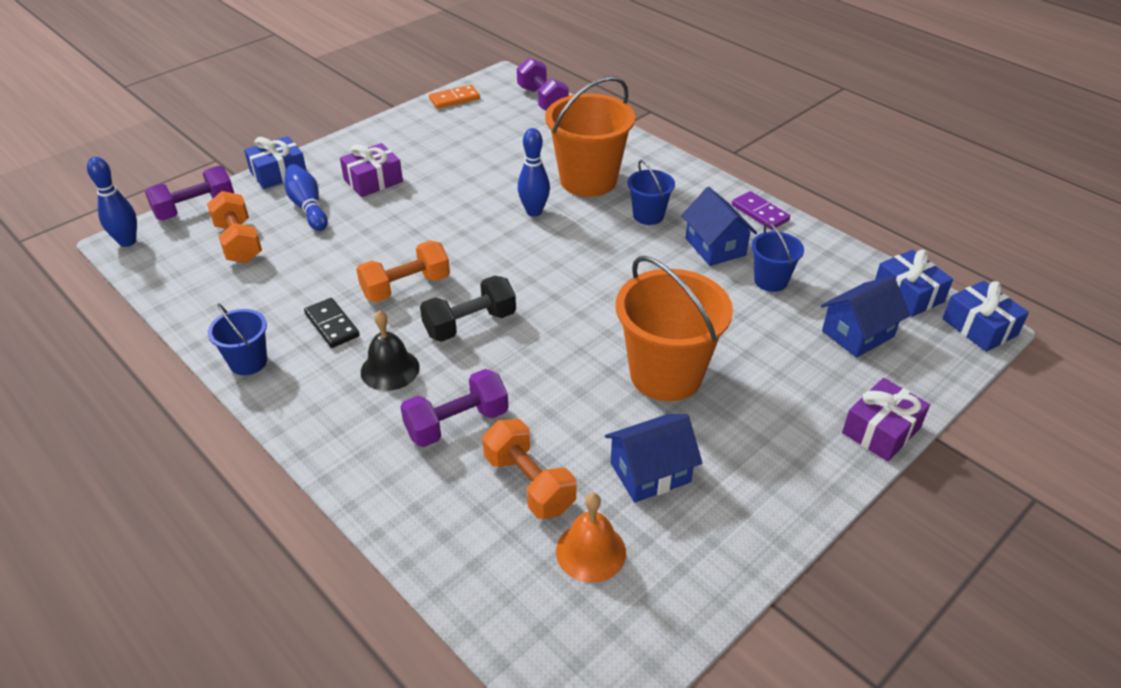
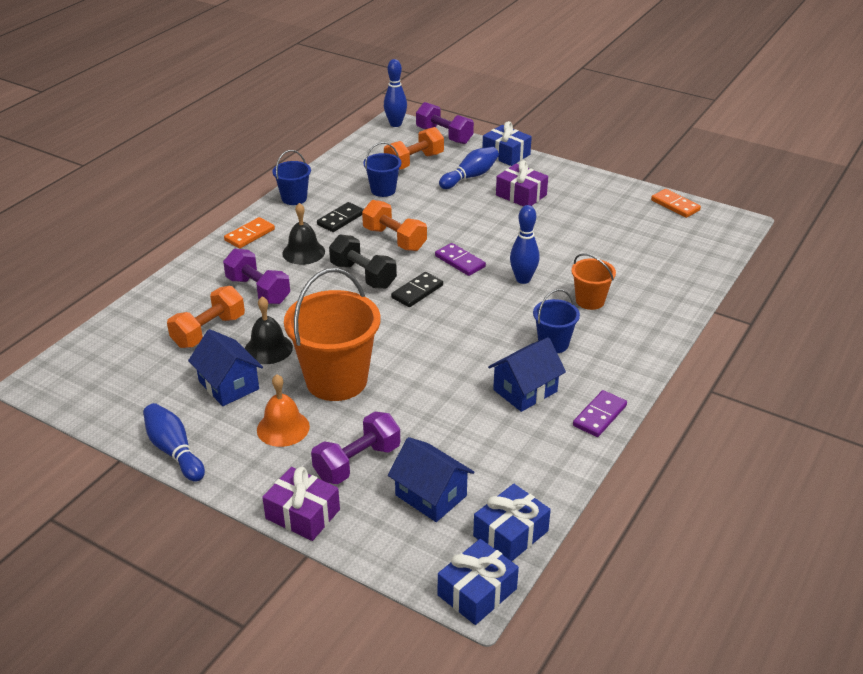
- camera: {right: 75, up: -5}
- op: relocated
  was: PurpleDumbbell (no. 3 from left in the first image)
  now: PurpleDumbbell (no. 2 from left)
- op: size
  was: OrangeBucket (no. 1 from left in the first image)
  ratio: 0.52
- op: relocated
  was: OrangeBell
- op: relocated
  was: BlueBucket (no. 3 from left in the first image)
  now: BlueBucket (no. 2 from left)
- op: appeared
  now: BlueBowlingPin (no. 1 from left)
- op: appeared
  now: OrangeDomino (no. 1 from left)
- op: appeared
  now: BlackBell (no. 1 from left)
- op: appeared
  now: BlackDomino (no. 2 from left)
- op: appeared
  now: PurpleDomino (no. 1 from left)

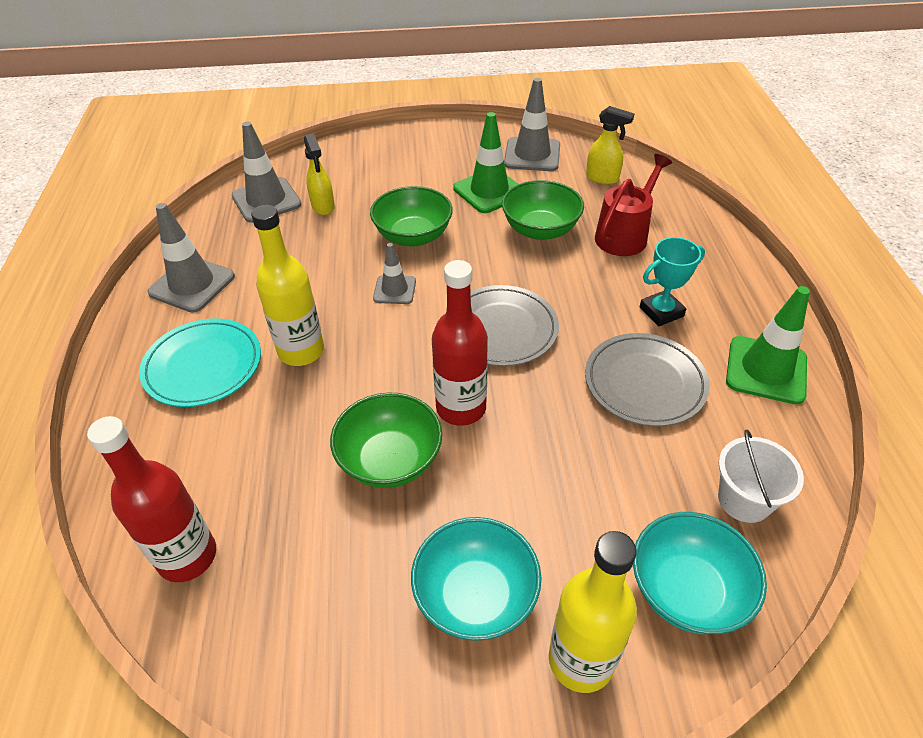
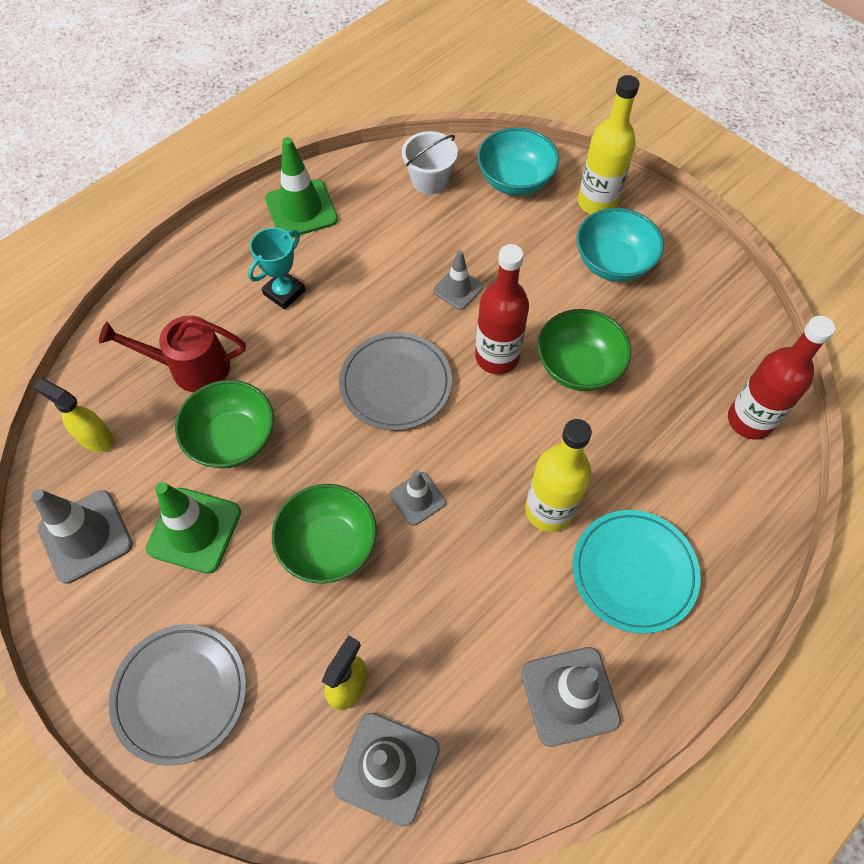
- camera: {right: -130, up: 15}
- op: relocated
  was: GreyPlate (no. 2 from left in the first image)
  now: GreyPlate (no. 1 from left)
- op: spun
  was: YellowSprayBottle (no. 2 from left in the first image)
  clockwise: -45
- op: spun
  was: TurquoiseTrophy
  clockwise: -75
- op: appeared
  now: GreyTrafficCone (no. 4 from left)

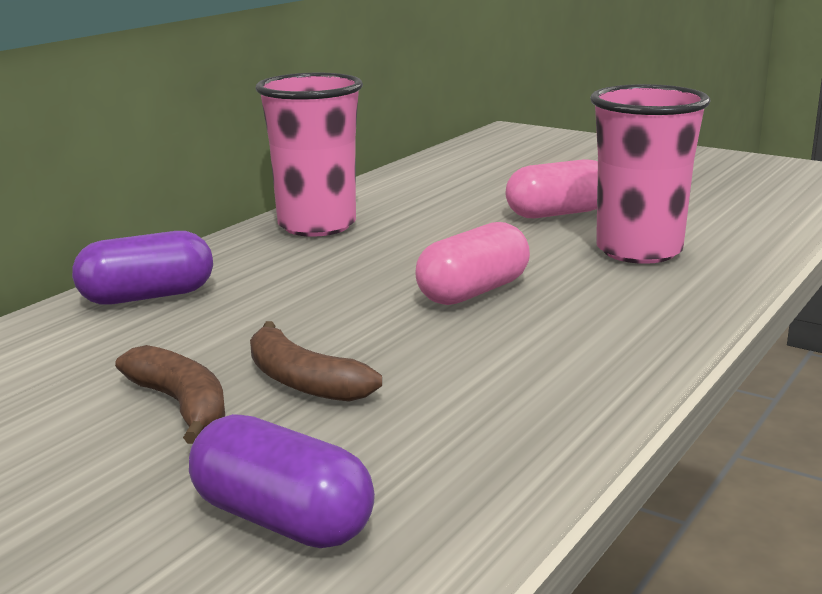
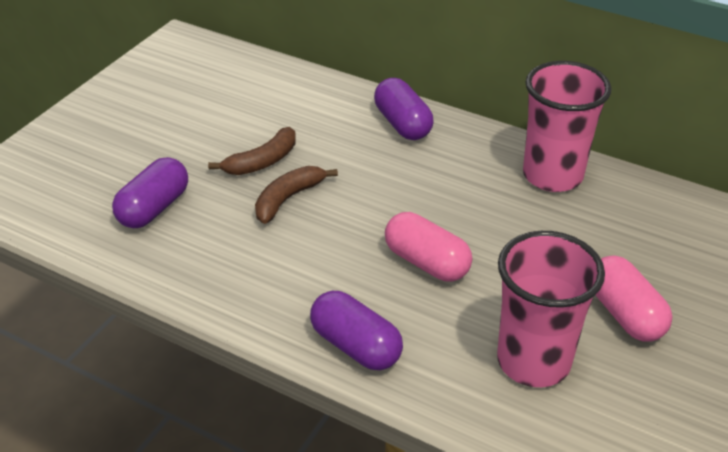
- camera: {right: 85, up: 20}
- op: appeared
  now: PurpleCapsule (no. 2 from left)

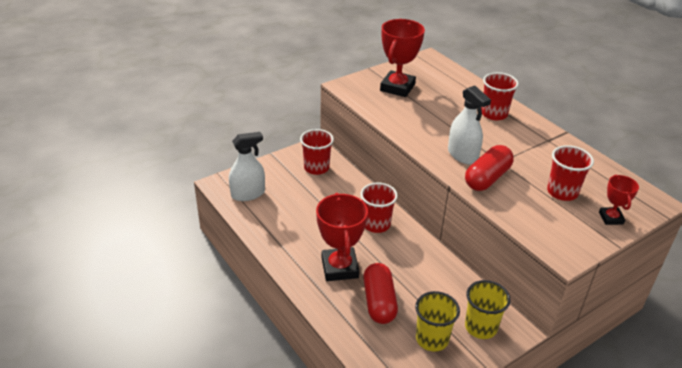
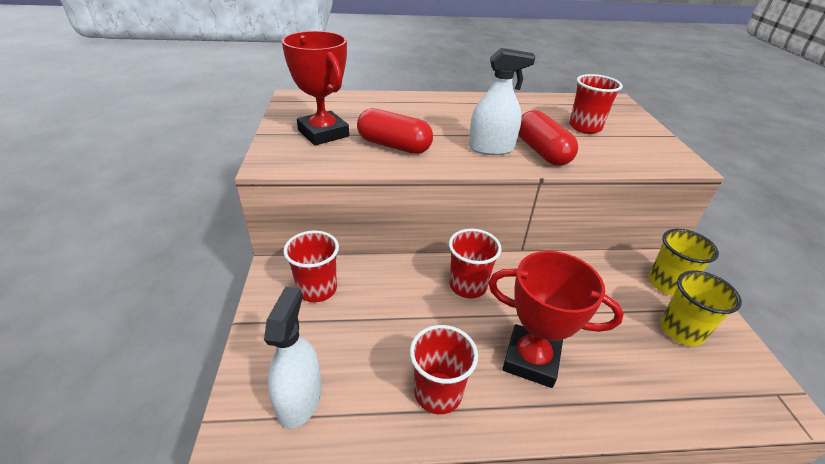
- camera: {right: -60, up: 0}
- op: relocated
  was: RedCapsule (no. 1 from left)
- op: relocated
  was: RedCup (no. 3 from left in the first image)
  now: RedCup (no. 2 from left)
- op: missing
  was: RedTrophy (no. 3 from left)

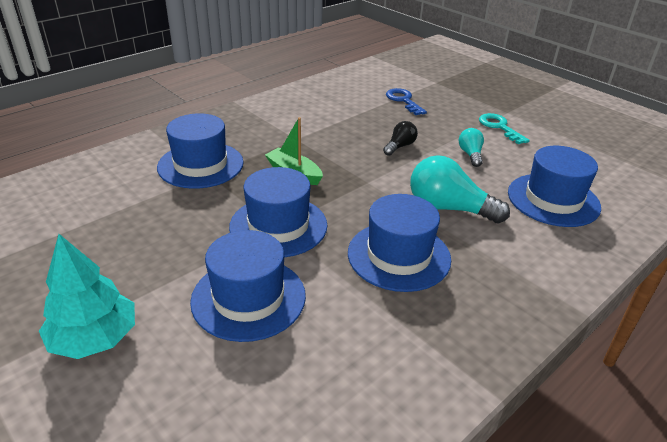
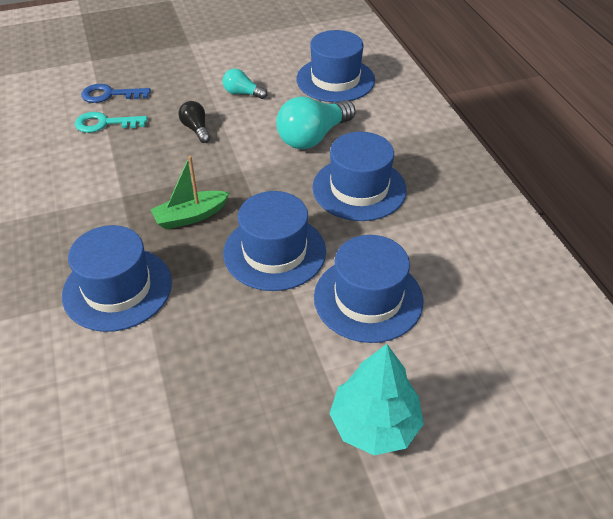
- camera: {right: -65, up: 10}
- op: relocated
  was: TurquoiseKey

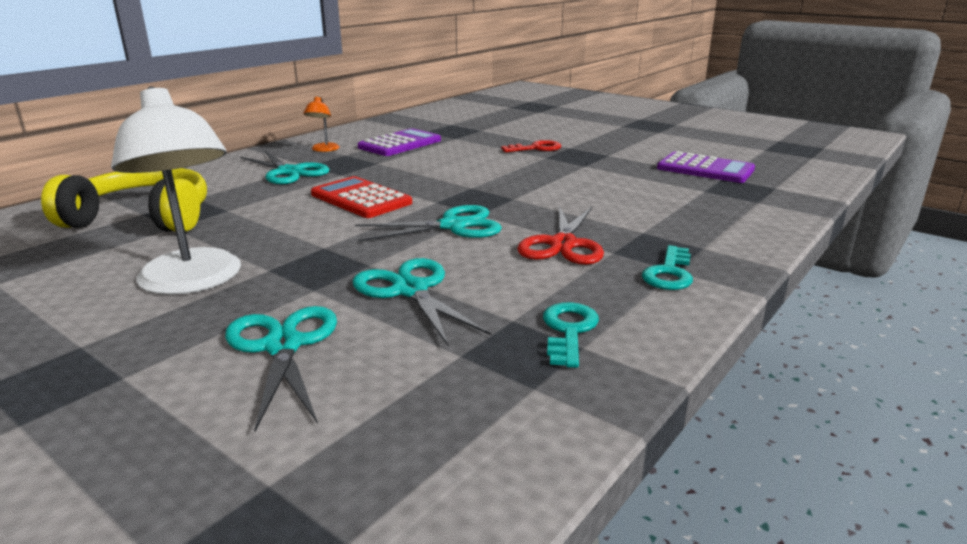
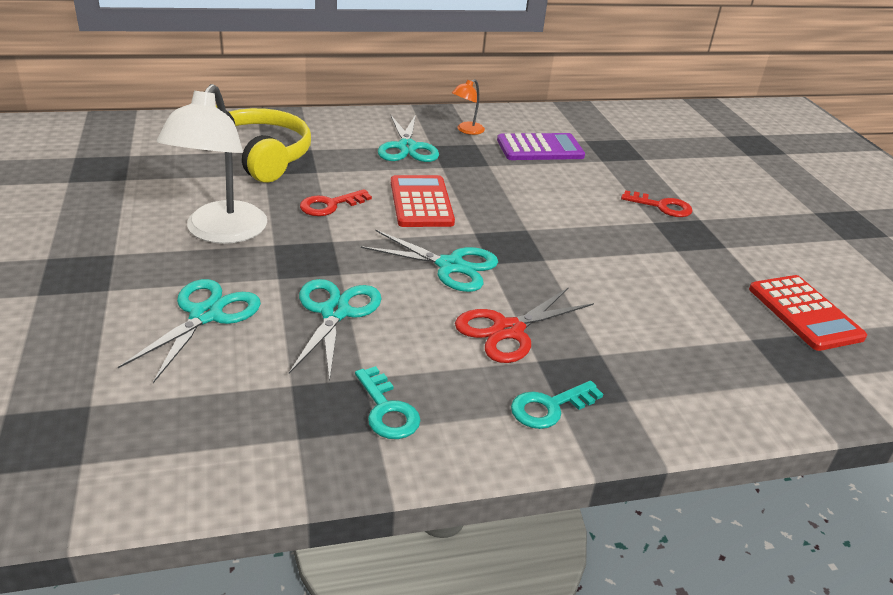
- camera: {right: 35, up: 10}
- op: spun
  was: TurquoiseKey (no. 1 from left)
  clockwise: 105
- op: colour
  was: PurpleCalculator (no. 2 from left)
  now: RedCalculator (no. 2 from left)
- op: appeared
  now: RedKey (no. 1 from left)

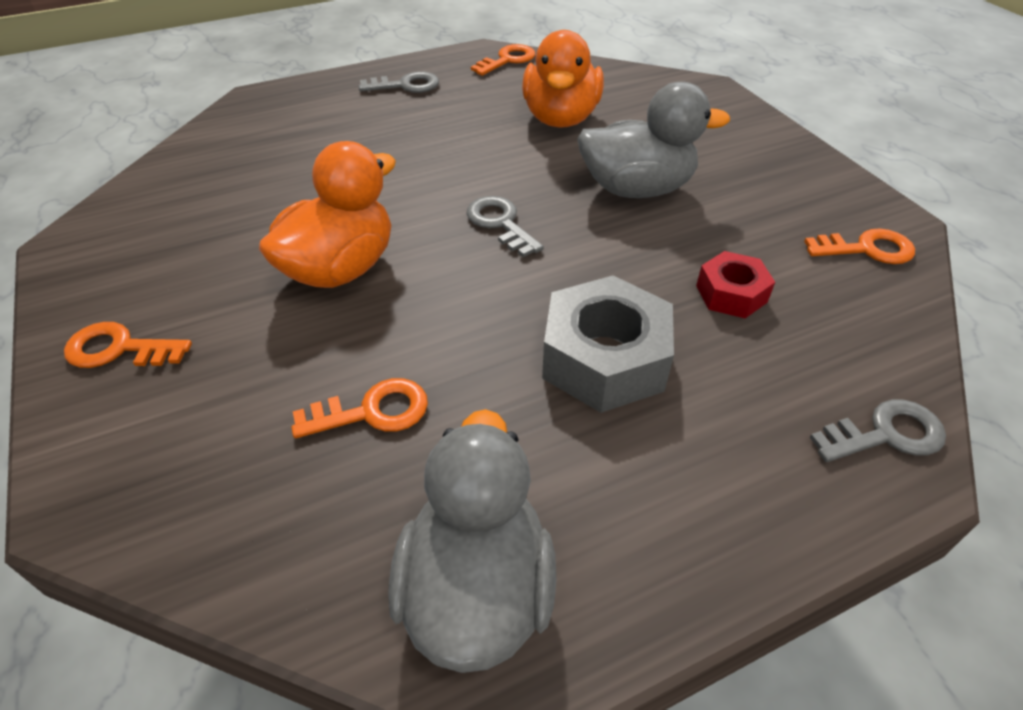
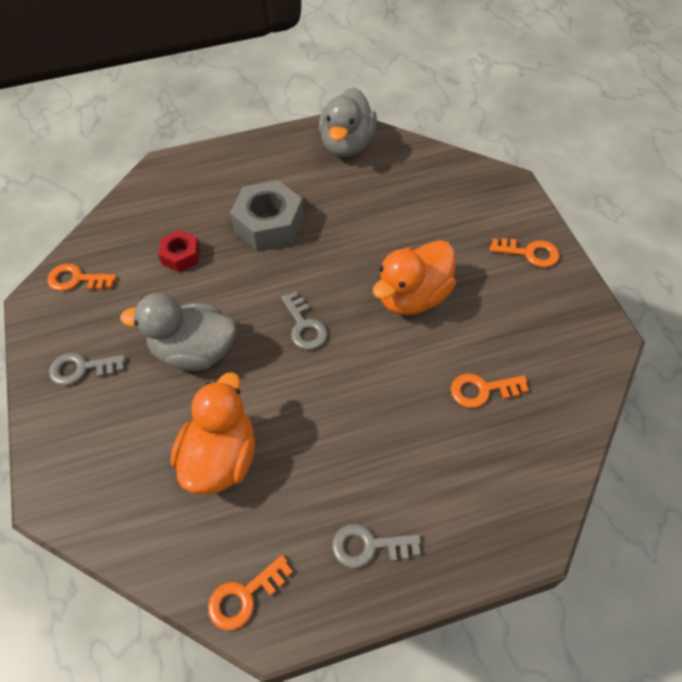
- camera: {right: -170, up: 10}
- op: relocated
  was: OrangeKey (no. 2 from left in the first image)
  now: OrangeKey (no. 3 from left)
- op: relocated
  was: GreyKey (no. 3 from left in the first image)
  now: GreyKey (no. 1 from left)

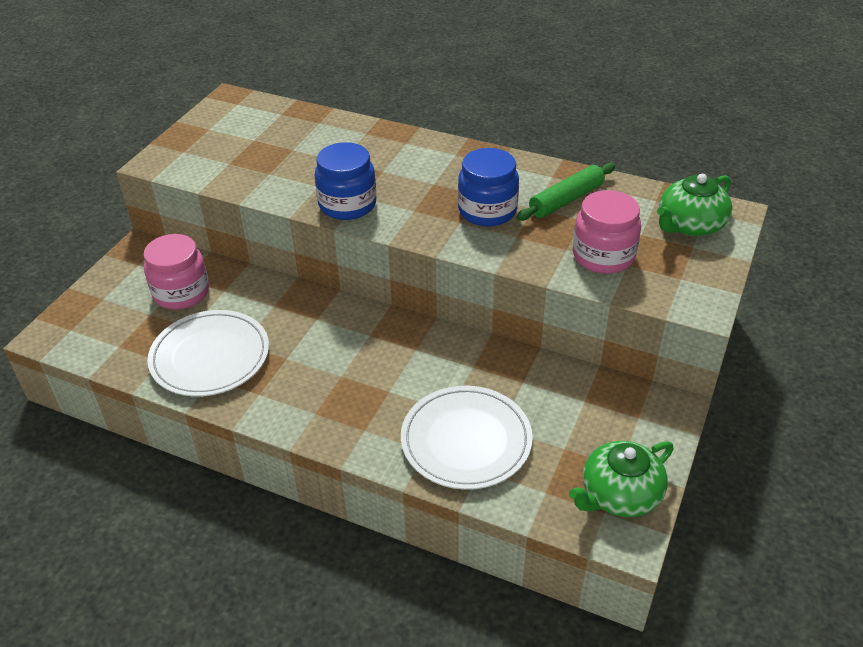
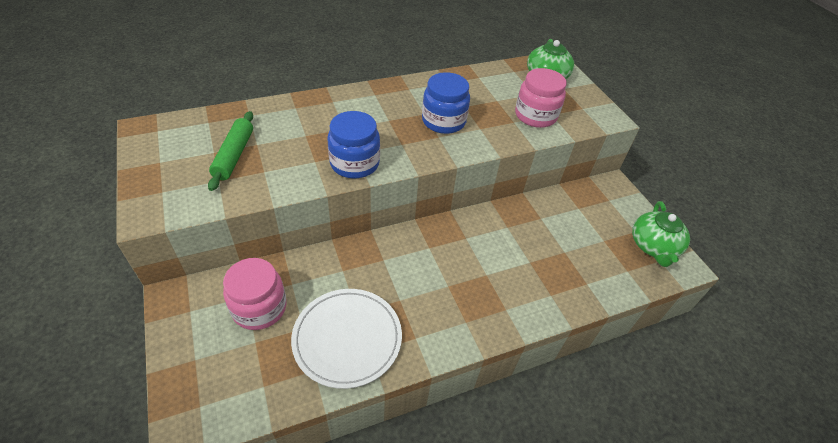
- camera: {right: -50, up: 5}
- op: missing
  was: WhitePlate (no. 2 from left)
- op: relocated
  was: GreenRollingPin

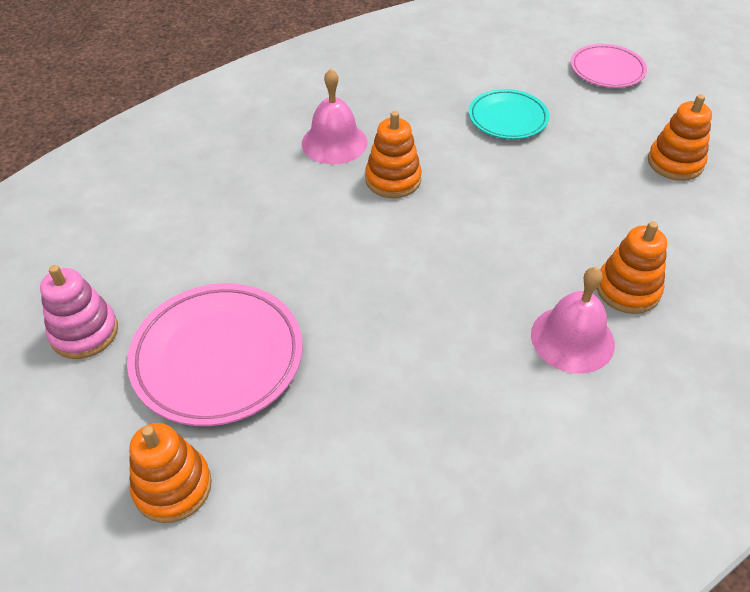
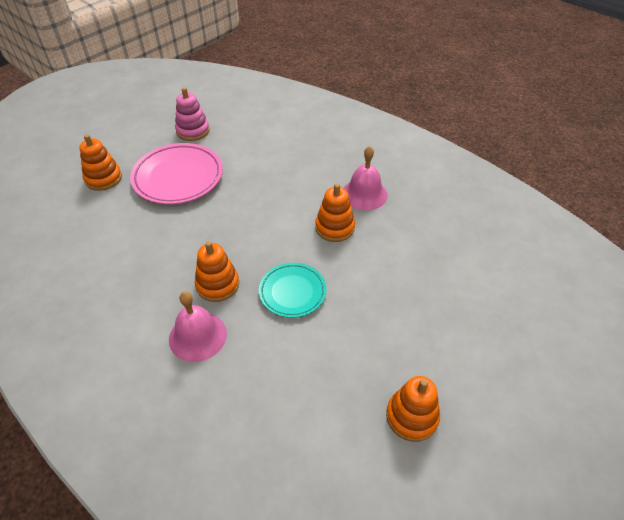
- camera: {right: 80, up: 0}
- op: relocated
  was: TurquoisePlate
- op: missing
  was: PinkPlate (no. 2 from left)
- op: relocated
  was: OrangeStackingToy (no. 3 from left in the first image)
  now: OrangeStackingToy (no. 2 from left)

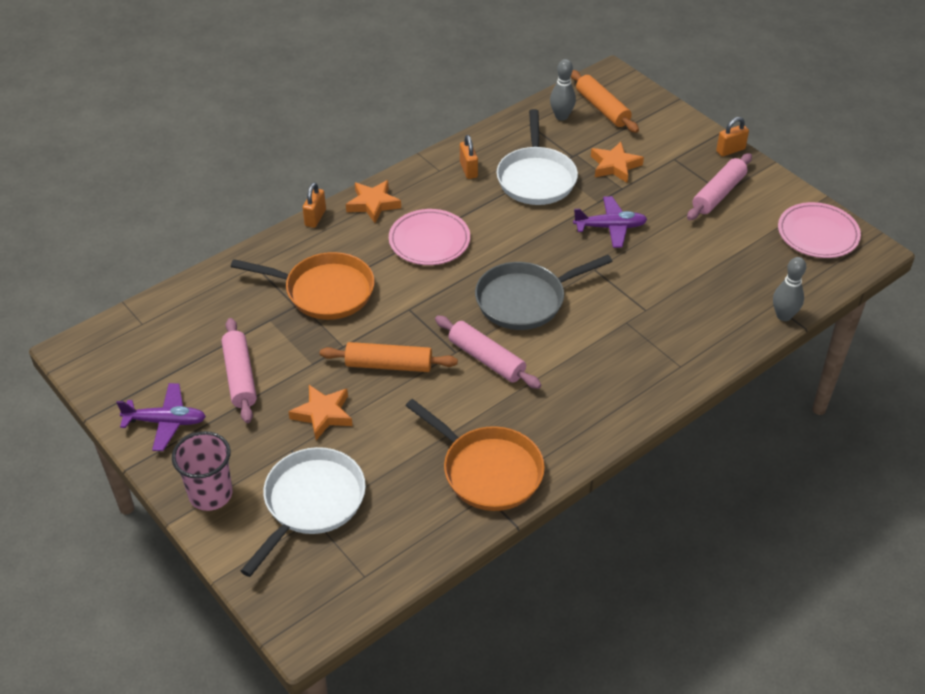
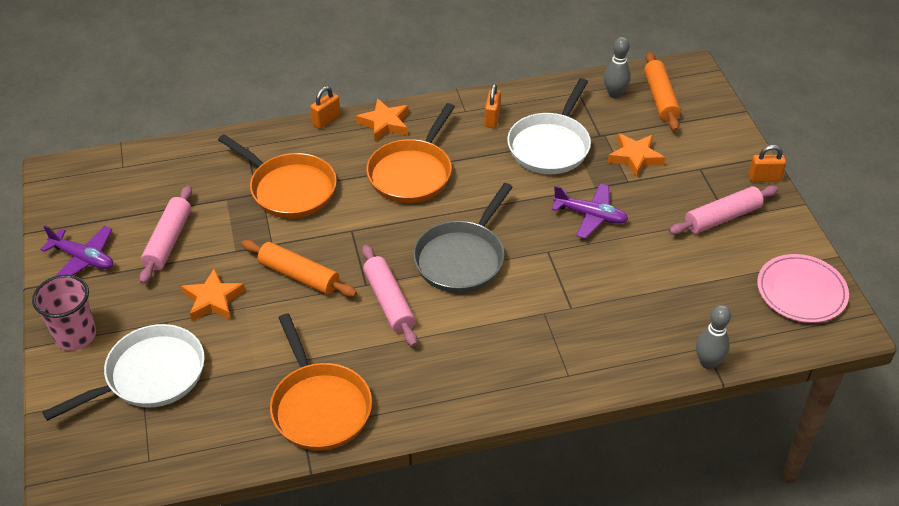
- camera: {right: 25, up: 0}
- op: exchanged
  was: PinkPlate (no. 1 from left)
  now: OrangePan (no. 3 from left)
- op: spun
  was: GreyPan
  clockwise: -60

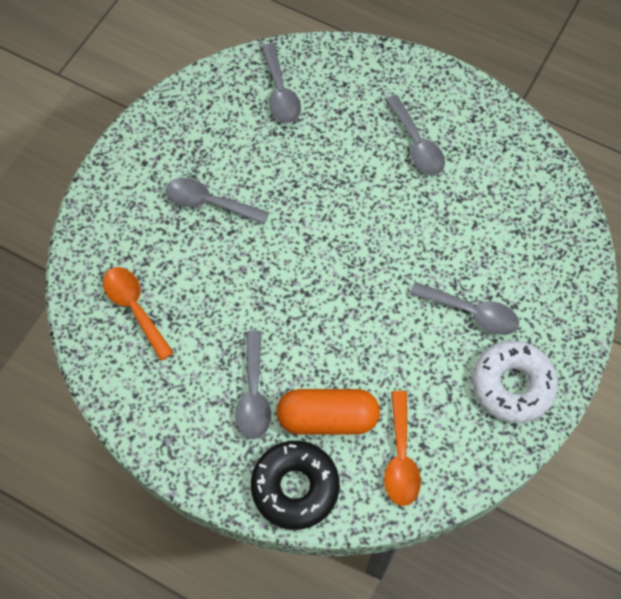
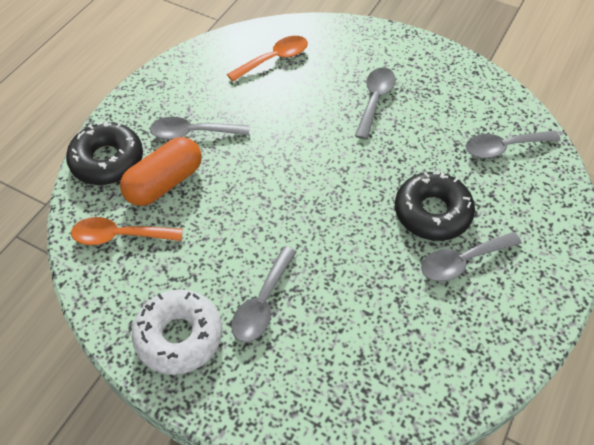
- camera: {right: 90, up: -10}
- op: spun
  was: OrangeCapsule
  clockwise: 45
- op: appeared
  now: BlackDonut (no. 2 from left)

